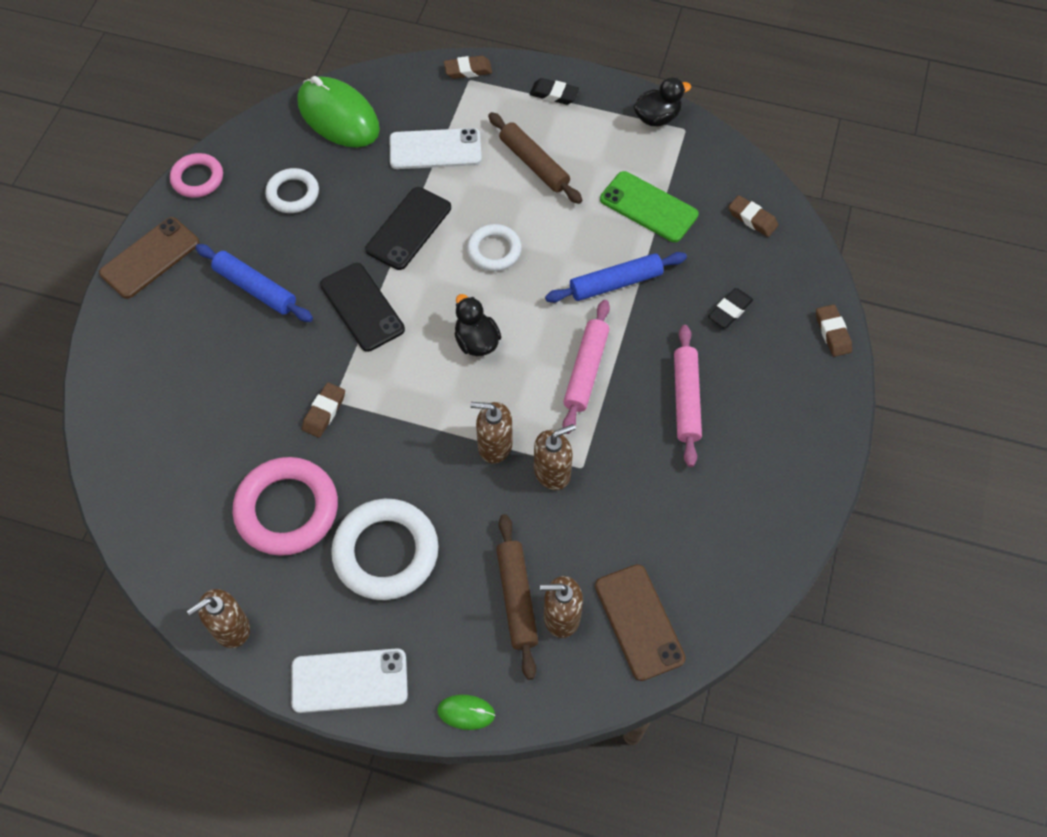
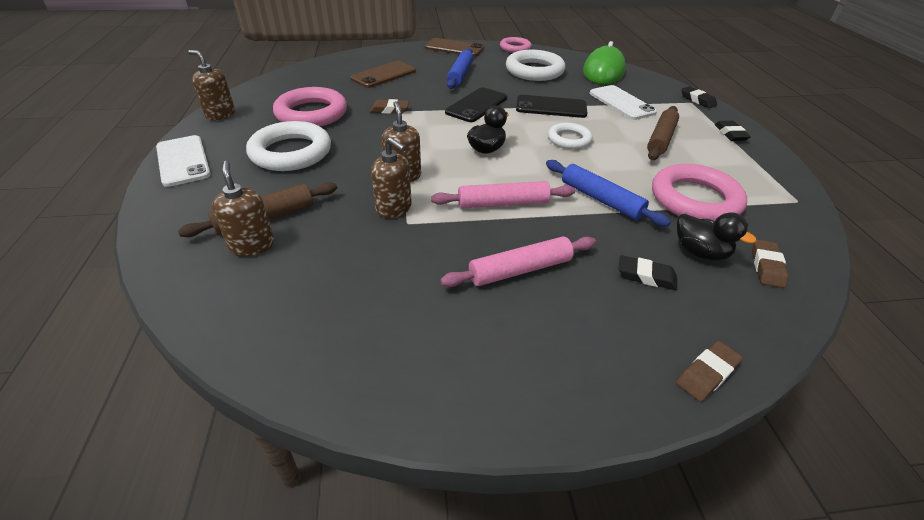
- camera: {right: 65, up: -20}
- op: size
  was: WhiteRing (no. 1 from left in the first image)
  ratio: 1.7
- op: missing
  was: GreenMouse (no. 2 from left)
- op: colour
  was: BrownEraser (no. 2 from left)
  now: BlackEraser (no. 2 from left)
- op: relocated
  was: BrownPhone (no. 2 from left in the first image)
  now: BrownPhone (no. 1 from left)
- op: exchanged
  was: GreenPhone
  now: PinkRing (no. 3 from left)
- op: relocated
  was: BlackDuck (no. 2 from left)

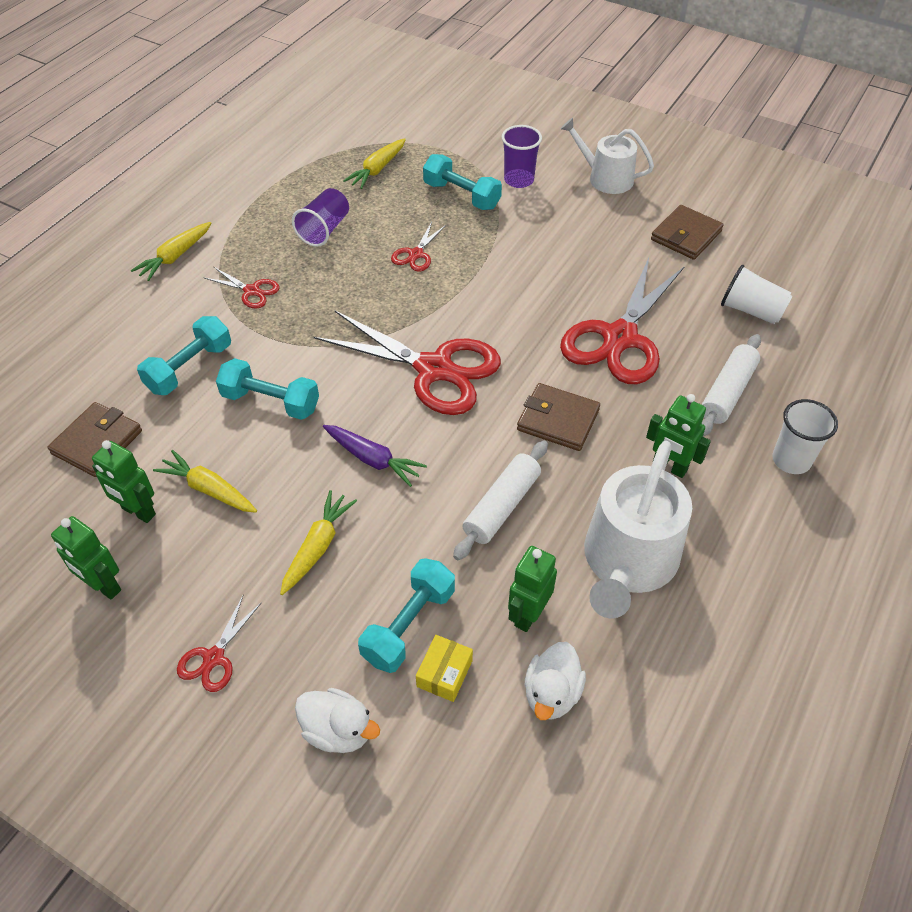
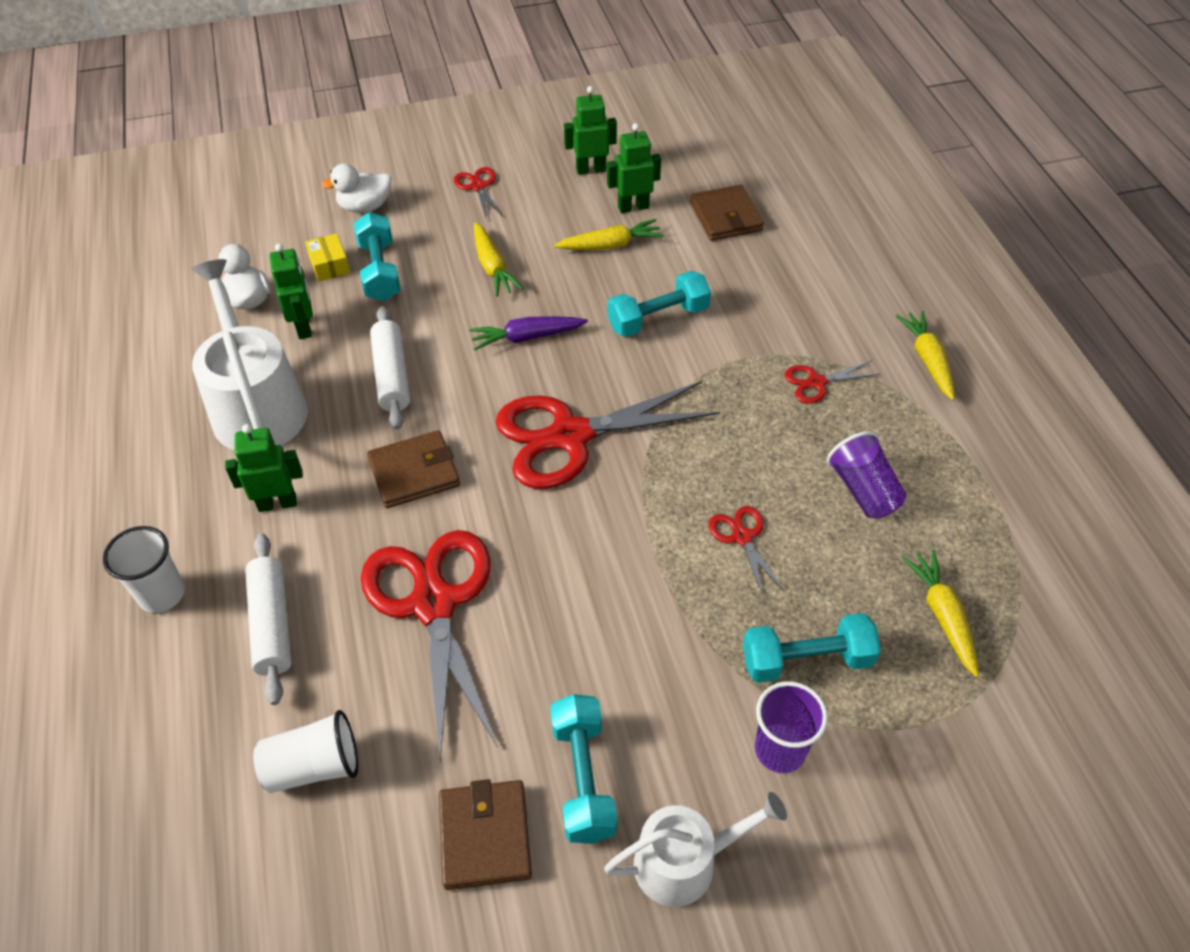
- camera: {right: 135, up: 0}
- op: relocated
  was: TurquoiseDumbbell (no. 1 from left in the first image)
  now: TurquoiseDumbbell (no. 2 from left)

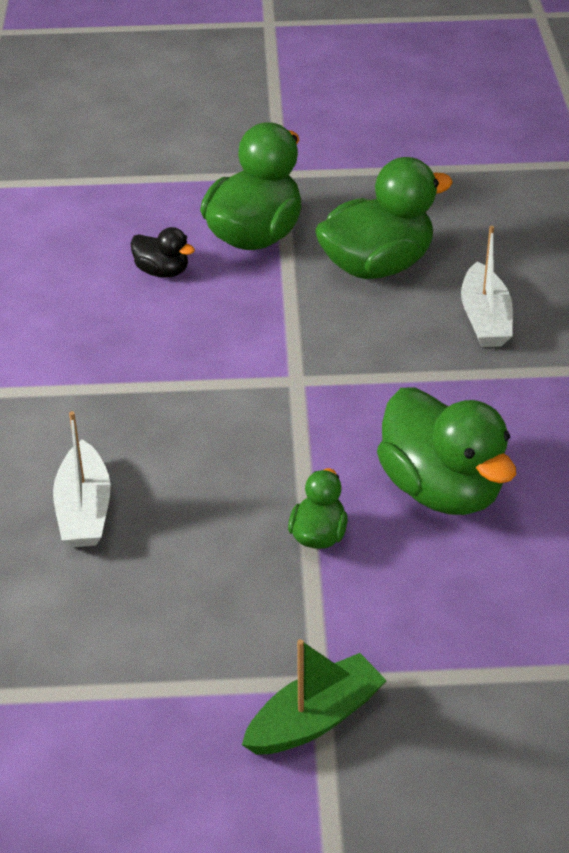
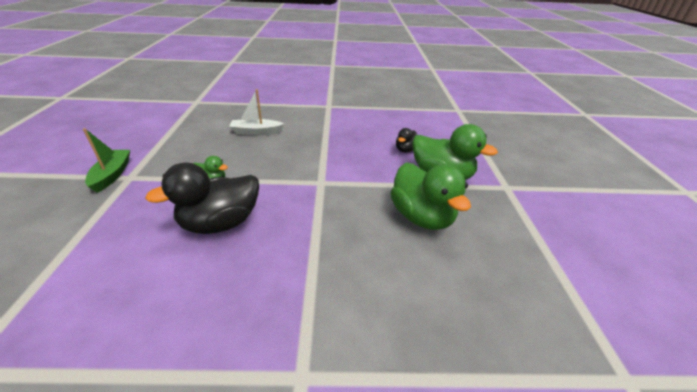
- camera: {right: 90, up: -5}
- op: spun
  was: GreenBoat
  clockwise: -150
- op: colour
  was: GreenDuck (no. 4 from left)
  now: BlackDuck (no. 1 from left)
- op: missing
  was: WhiteBoat (no. 2 from left)

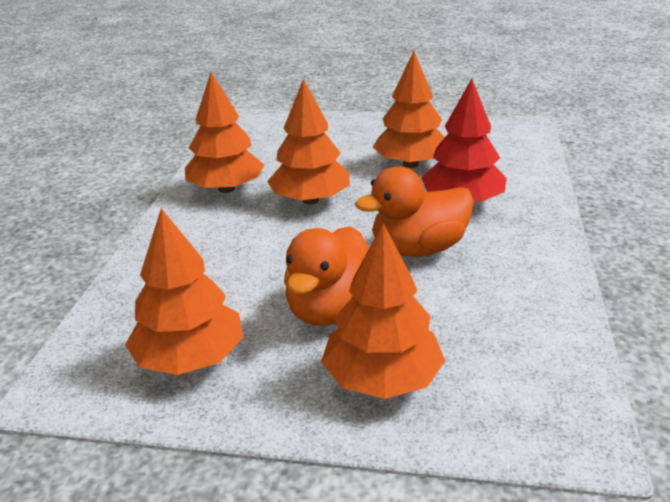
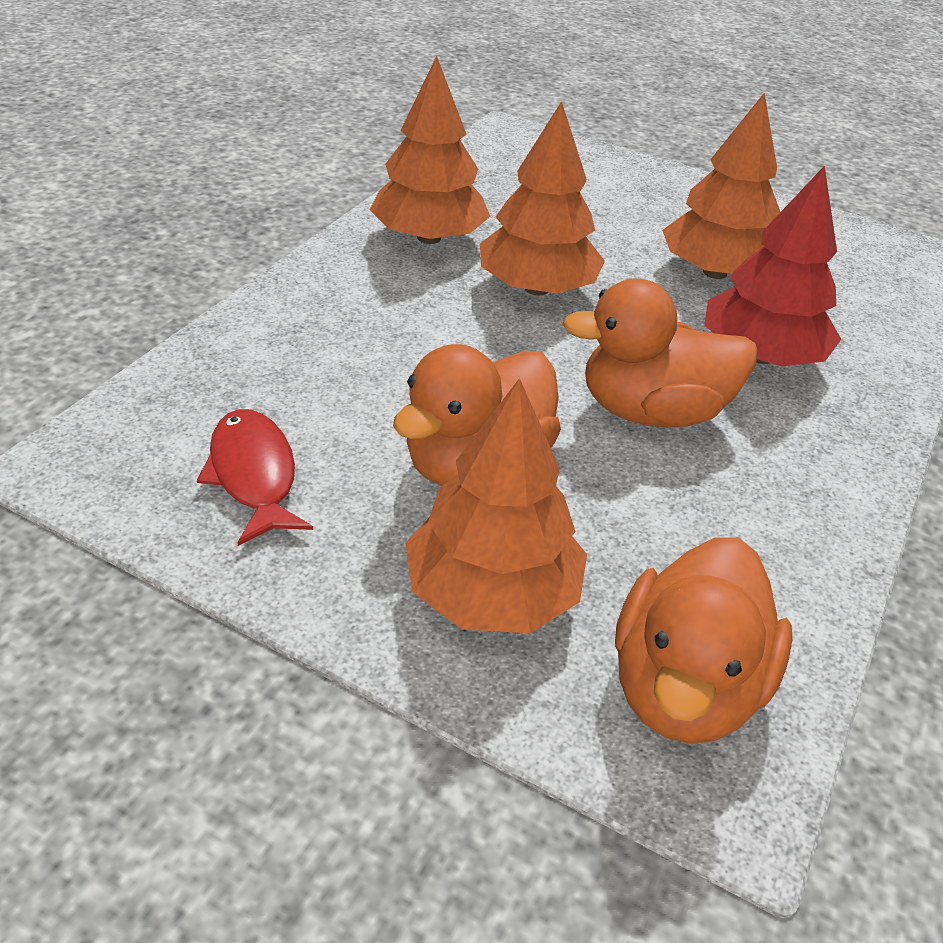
- camera: {right: 15, up: 10}
- op: exchanged
  was: OrangeTree (no. 1 from left)
  now: RedFish
- op: appeared
  now: OrangeDuck (no. 3 from left)

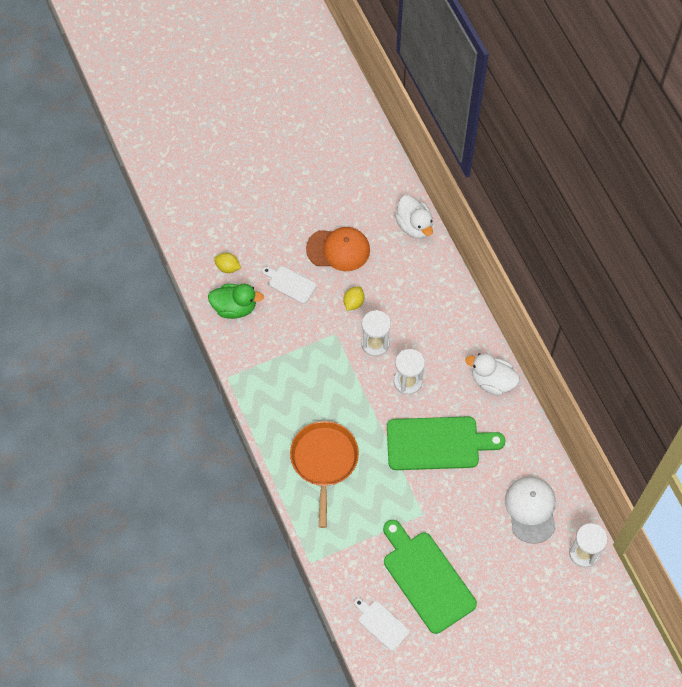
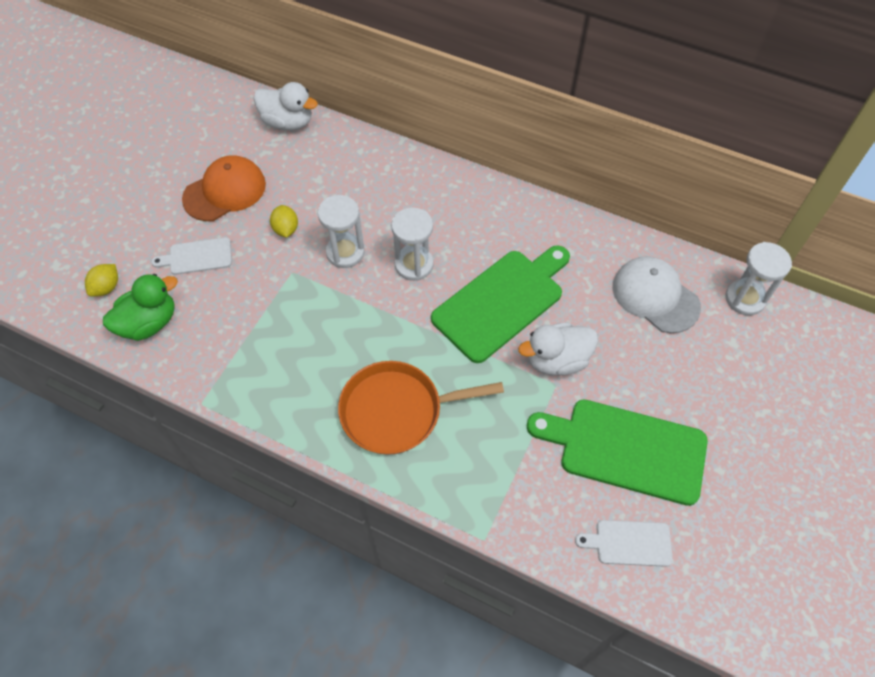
- camera: {right: -40, up: -5}
- op: spun
  was: YellowLemon (no. 1 from left)
  clockwise: -45
- op: spun
  was: OrangePan
  clockwise: -60
- op: relocated
  was: WhiteDuck (no. 2 from left)

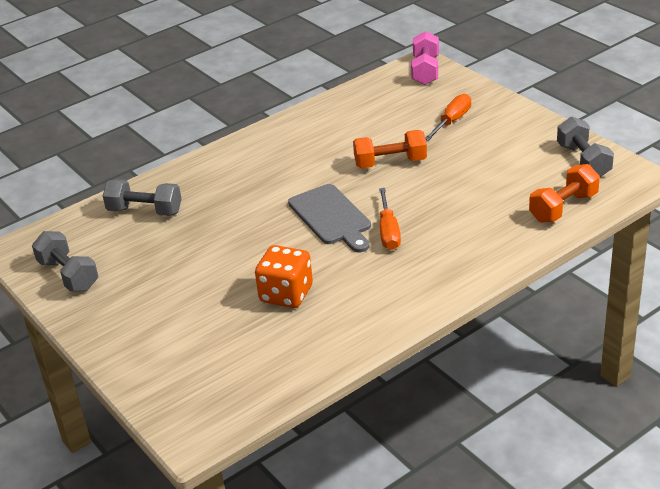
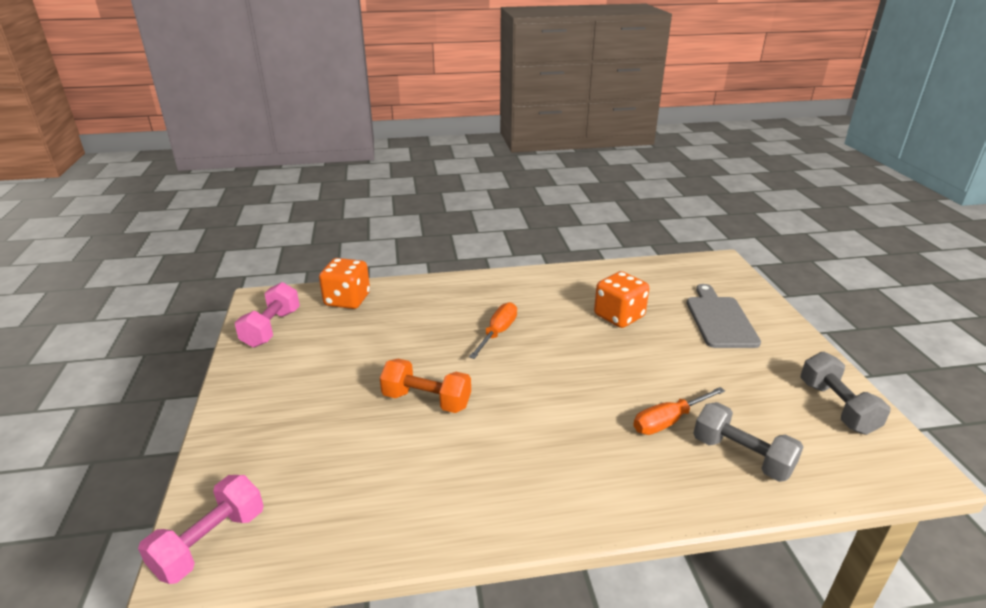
- camera: {right: -155, up: -5}
- op: relocated
  was: GreyCuttingBoard
- op: relocated
  was: OrangeScrewdriver (no. 2 from left)
- op: exchanged
  was: OrangeDumbbell (no. 2 from left)
  now: OrangeDice (no. 1 from left)
- op: colour
  was: GreyDumbbell (no. 3 from left)
  now: PinkDumbbell (no. 2 from left)

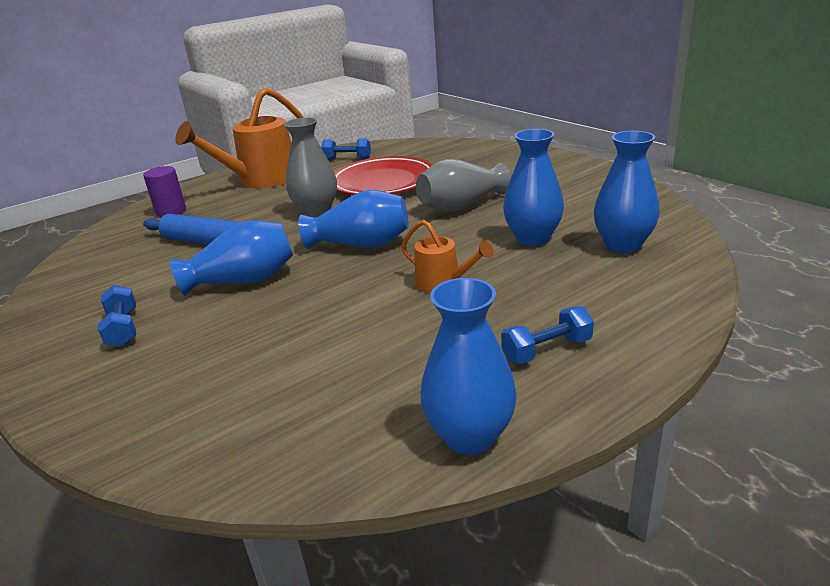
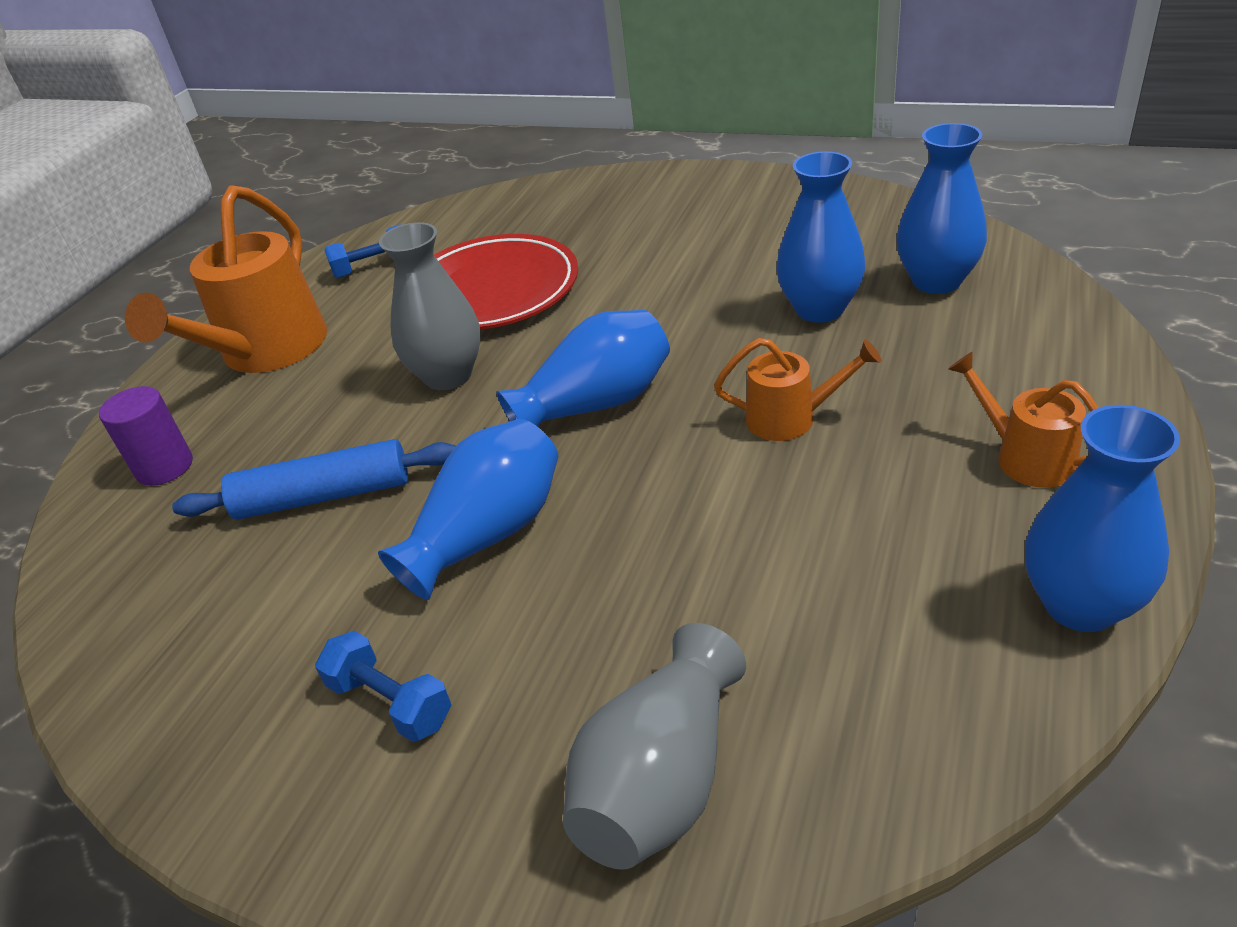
- camera: {right: -30, up: 10}
- op: relocated
  was: GreyVase (no. 2 from left)
- op: exchanged
  was: BlueDumbbell (no. 3 from left)
  now: OrangeWateringCan (no. 3 from left)

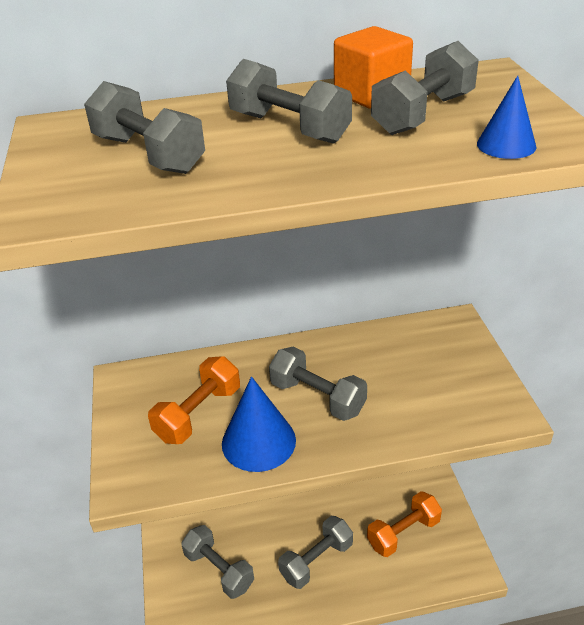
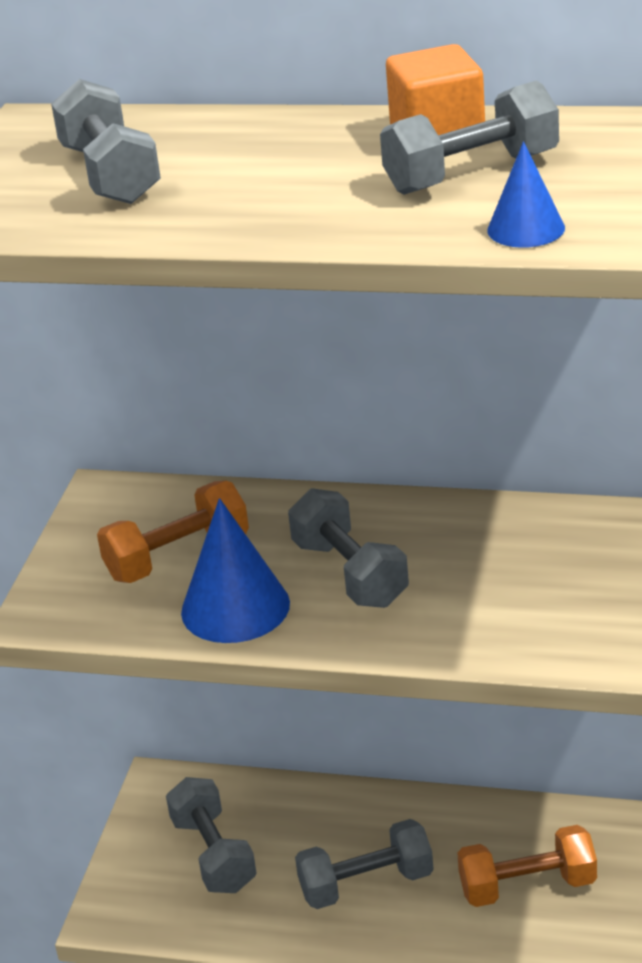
- camera: {right: 25, up: -5}
- op: missing
  was: GreyDumbbell (no. 3 from left)

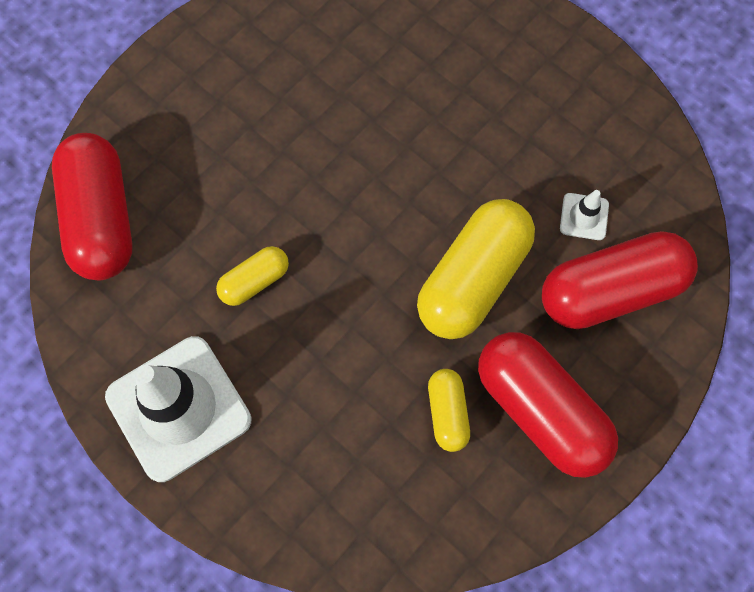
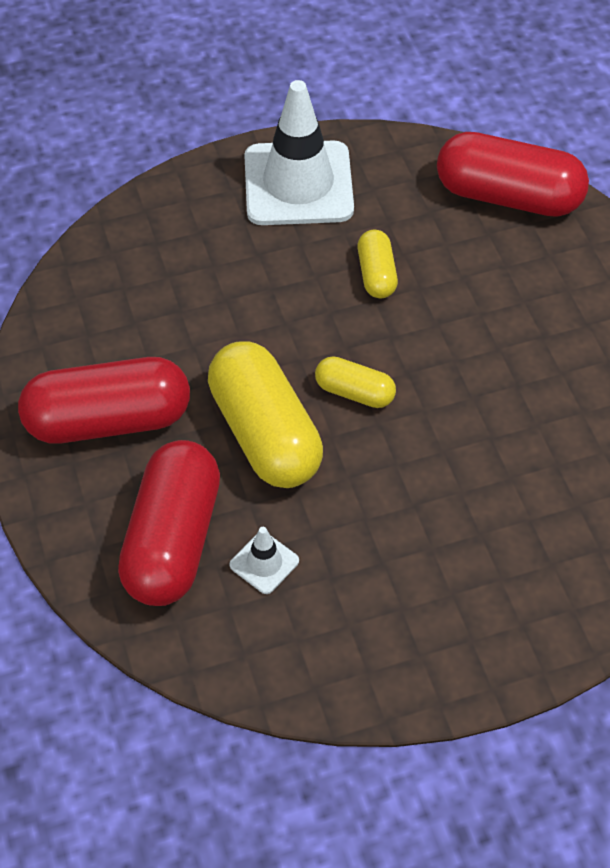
- camera: {right: 120, up: -15}
- op: relocated
  was: YellowCapsule (no. 2 from left)

